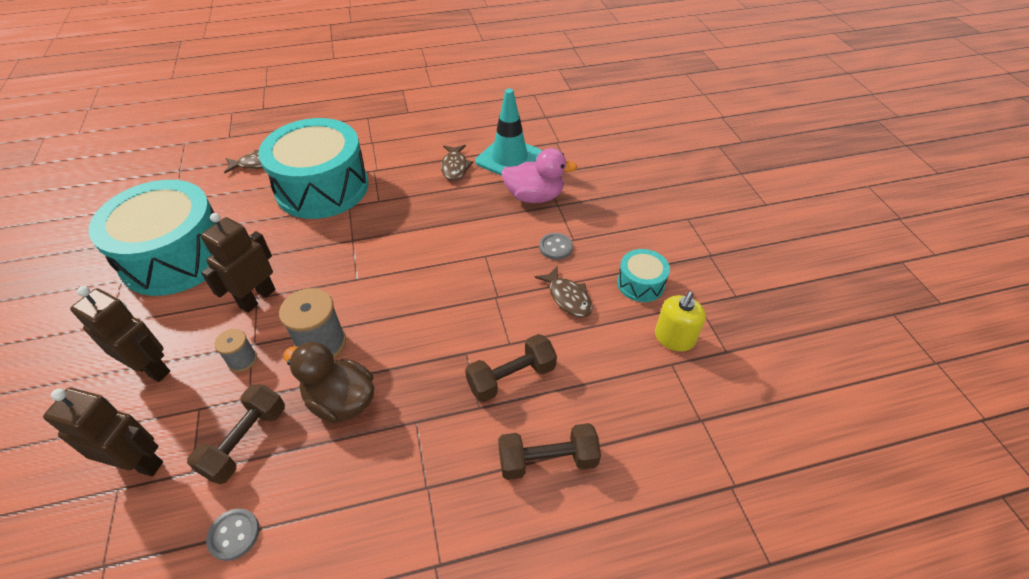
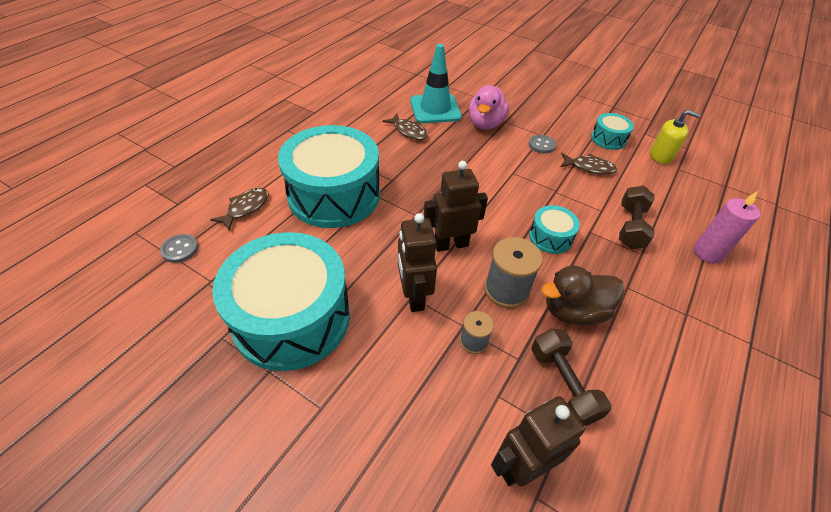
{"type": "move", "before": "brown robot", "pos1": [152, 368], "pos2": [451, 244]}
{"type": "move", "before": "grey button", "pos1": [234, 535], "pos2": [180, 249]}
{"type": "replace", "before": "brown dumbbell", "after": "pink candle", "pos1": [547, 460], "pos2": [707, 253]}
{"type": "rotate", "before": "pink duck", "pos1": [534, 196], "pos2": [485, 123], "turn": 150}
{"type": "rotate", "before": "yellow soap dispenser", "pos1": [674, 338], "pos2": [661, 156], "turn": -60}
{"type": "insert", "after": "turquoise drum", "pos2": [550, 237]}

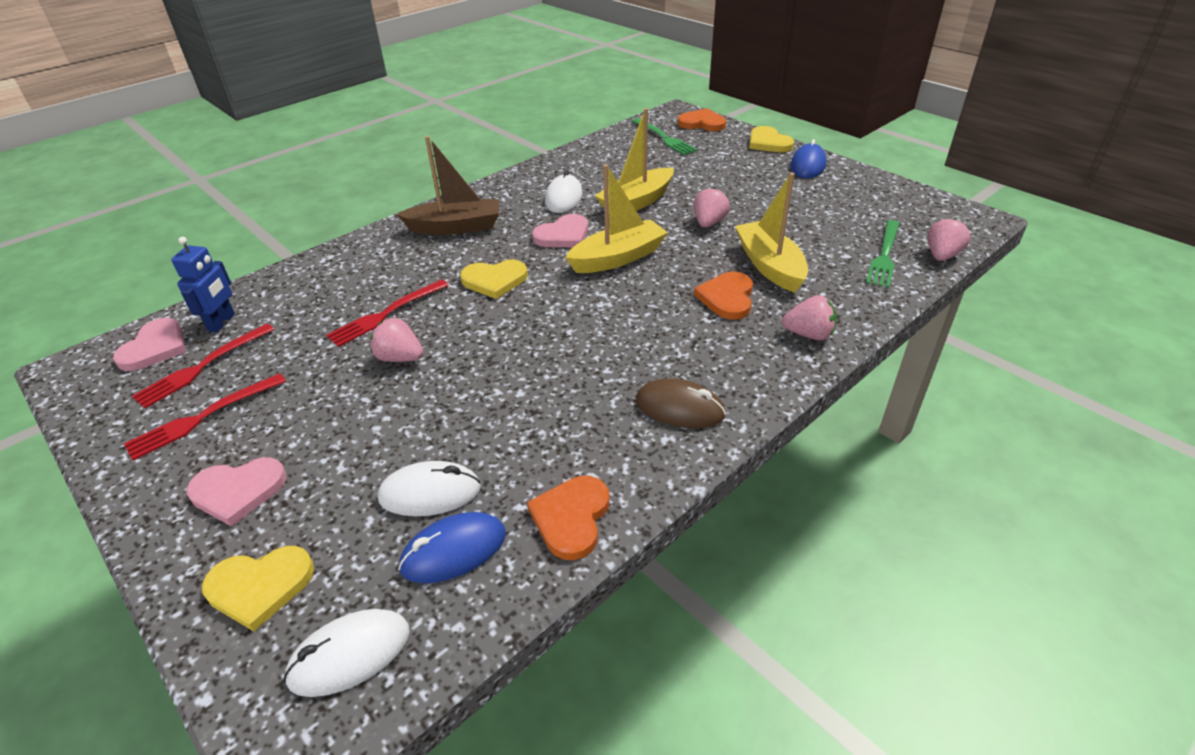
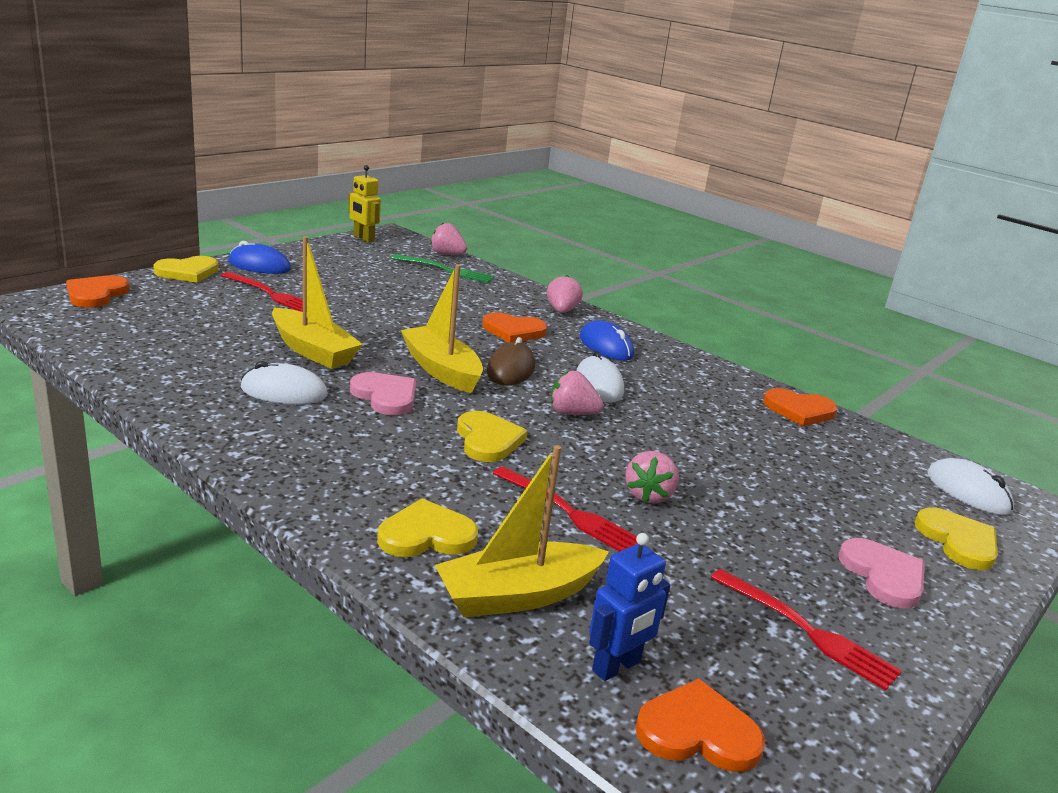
{"type": "recolor", "before": "pink heart", "after": "orange heart", "pos1": [155, 347], "pos2": [698, 732]}
{"type": "move", "before": "red fork", "pos1": [201, 368], "pos2": [271, 294]}
{"type": "rotate", "before": "blue robot", "pos1": [222, 323], "pos2": [616, 667], "turn": 135}
{"type": "move", "before": "white mouse", "pos1": [430, 493], "pos2": [598, 385]}
{"type": "delete", "before": "brown boat", "pos1": [455, 227]}
{"type": "move", "before": "blue mouse", "pos1": [454, 551], "pos2": [606, 346]}
{"type": "delete", "before": "green fork", "pos1": [664, 138]}
{"type": "move", "before": "brown mouse", "pos1": [679, 408], "pos2": [510, 369]}
{"type": "move", "before": "pink strawberry", "pos1": [709, 223], "pos2": [572, 413]}
{"type": "move", "before": "yellow boat", "pos1": [769, 266], "pos2": [518, 595]}
{"type": "insert", "after": "yellow robot", "pos2": [363, 239]}
{"type": "insert", "after": "yellow heart", "pos2": [426, 535]}

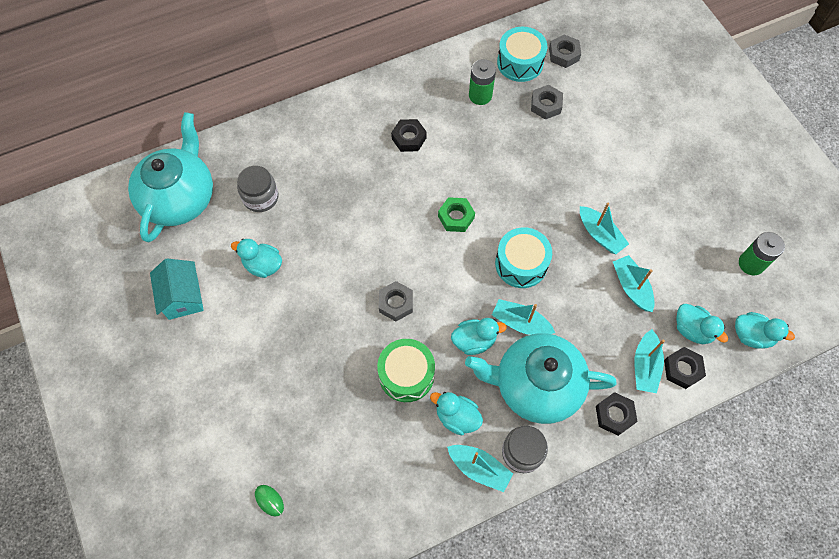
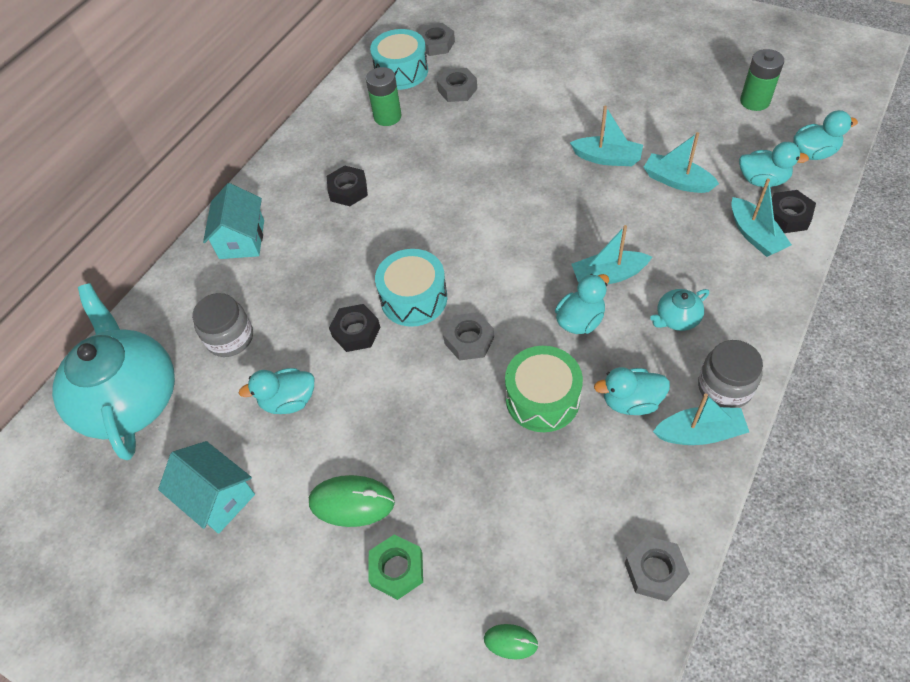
{"type": "move", "before": "green nut", "pos1": [456, 217], "pos2": [397, 569]}
{"type": "resize", "before": "turquoise teapot", "pos1": [536, 385], "pos2": [676, 319], "scale": 0.41}
{"type": "move", "before": "turquoise drum", "pos1": [521, 264], "pos2": [414, 298]}
{"type": "move", "before": "black nut", "pos1": [614, 415], "pos2": [356, 332]}
{"type": "insert", "after": "turquoise house", "pos2": [242, 239]}
{"type": "insert", "after": "green mouse", "pos2": [352, 502]}
{"type": "insert", "after": "grey nut", "pos2": [655, 571]}

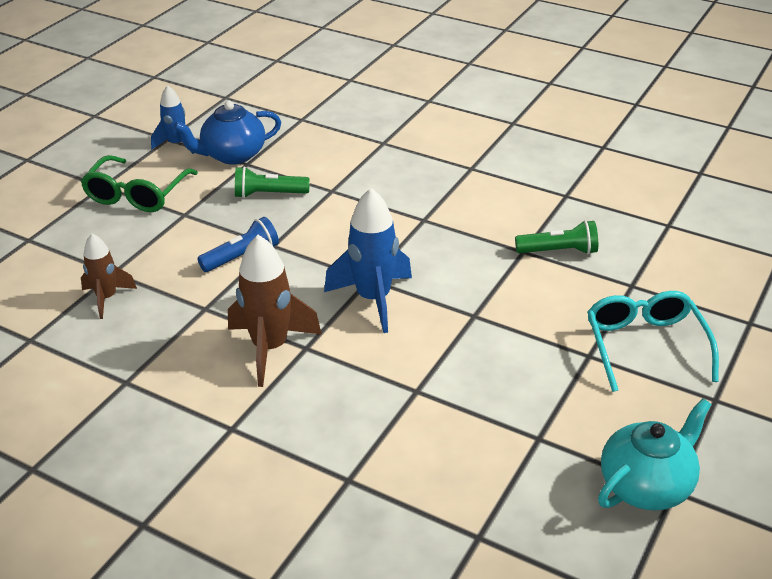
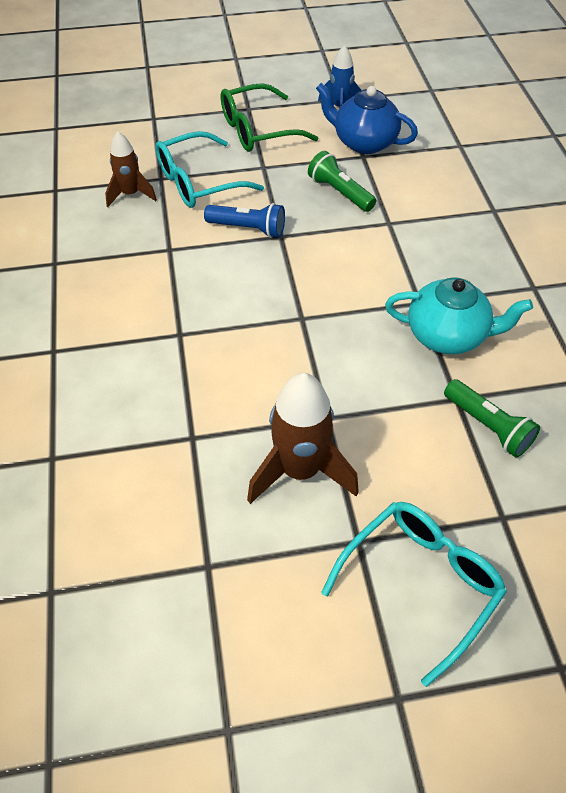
{"type": "move", "before": "brown rocket", "pos1": [270, 348], "pos2": [300, 470]}
{"type": "delete", "before": "blue rocket", "pos1": [373, 299]}
{"type": "move", "before": "turquoise teapot", "pos1": [647, 485], "pos2": [447, 335]}
{"type": "insert", "after": "turquoise glasses", "pos2": [199, 182]}

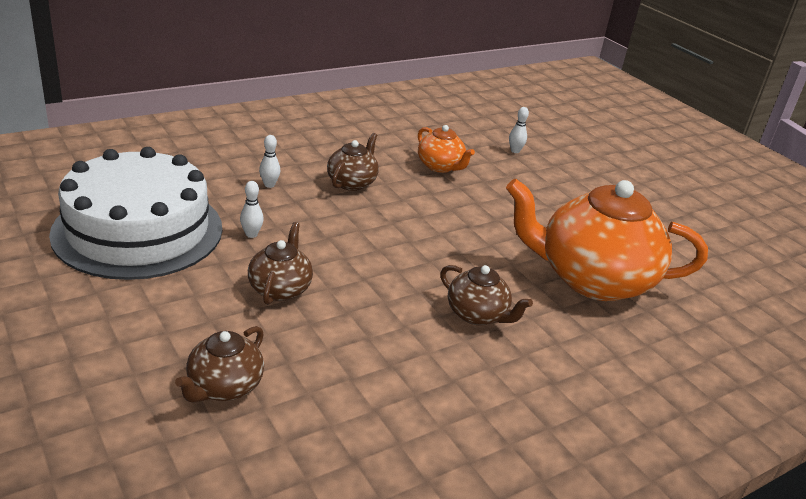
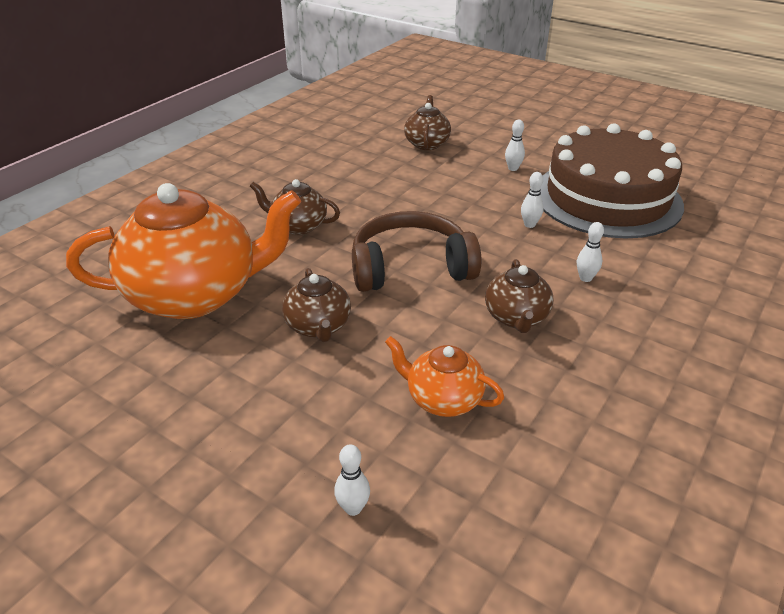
{"type": "recolor", "before": "white cake", "after": "brown cake", "pos1": [138, 230], "pos2": [607, 198]}
{"type": "move", "before": "brown teapot", "pos1": [280, 289], "pos2": [318, 326]}
{"type": "insert", "after": "brown headphones", "pos2": [410, 267]}
{"type": "insert", "after": "white bowling pin", "pos2": [513, 168]}

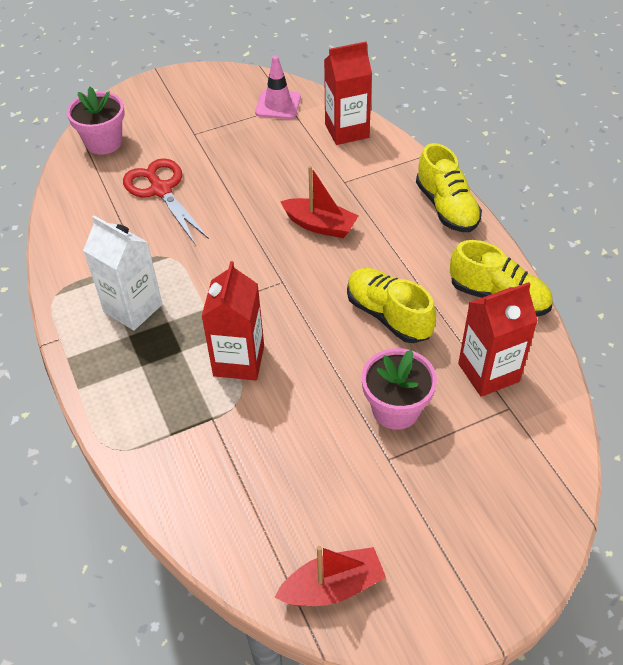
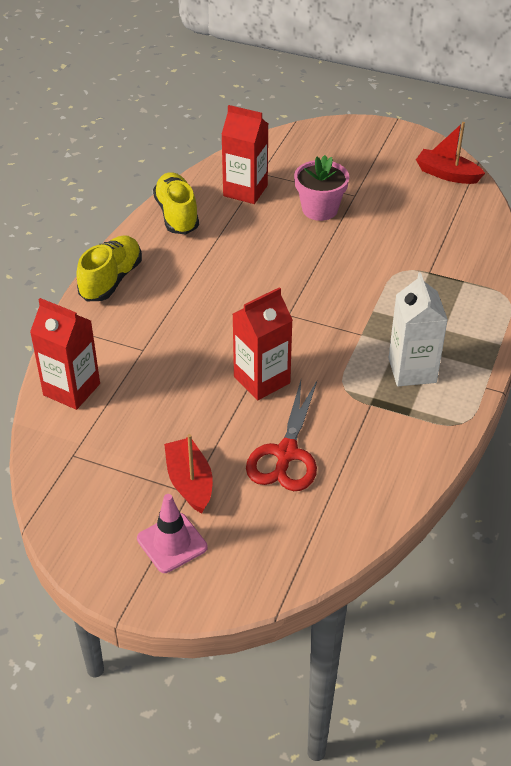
{"type": "delete", "before": "pink flower pot", "pos1": [104, 142]}
{"type": "move", "before": "red carton", "pos1": [239, 361], "pos2": [262, 380]}
{"type": "move", "before": "pink traffic cone", "pos1": [278, 105], "pos2": [172, 543]}
{"type": "move", "before": "red boat", "pos1": [320, 225], "pos2": [190, 482]}
{"type": "delete", "before": "yellow shoe", "pos1": [388, 315]}

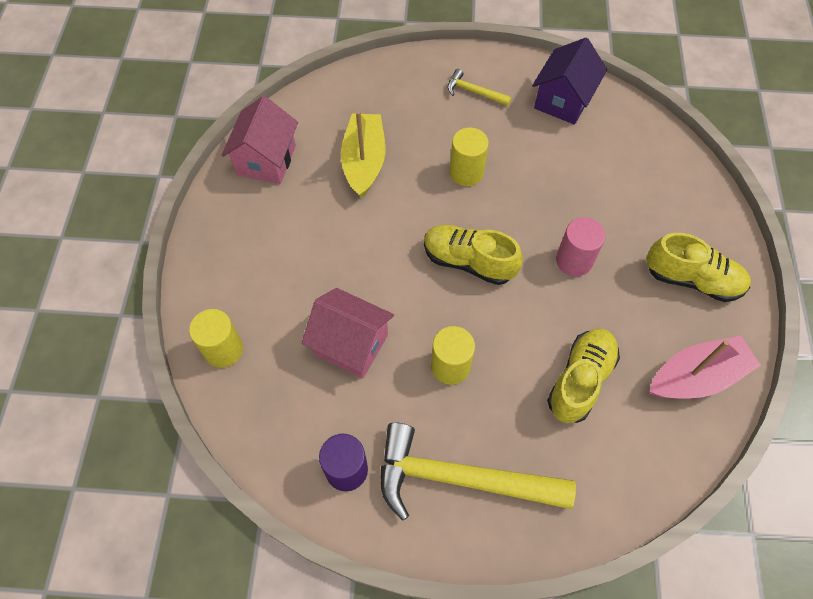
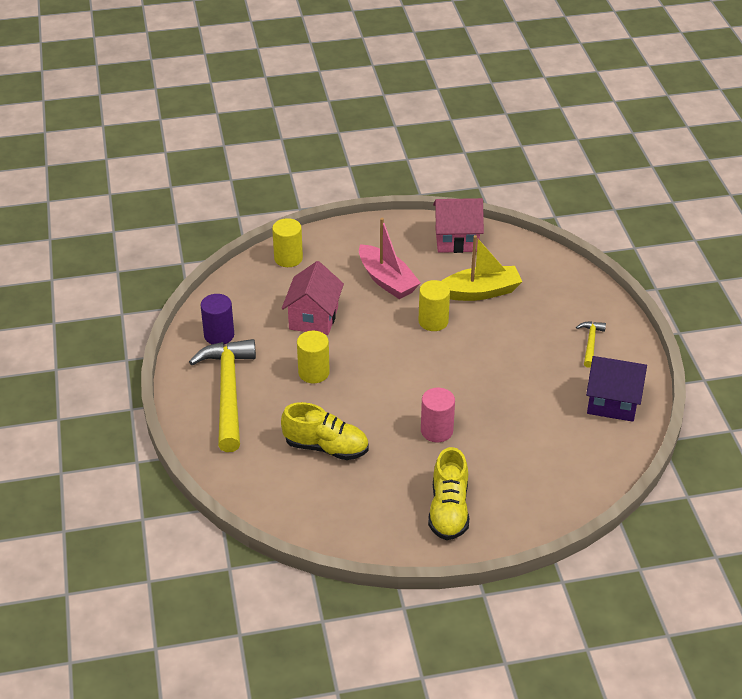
{"type": "delete", "before": "yellow shoe", "pos1": [468, 262]}
{"type": "move", "before": "yellow cylinder", "pos1": [466, 172], "pos2": [433, 321]}
{"type": "move", "before": "pink boat", "pos1": [696, 377], "pos2": [387, 280]}

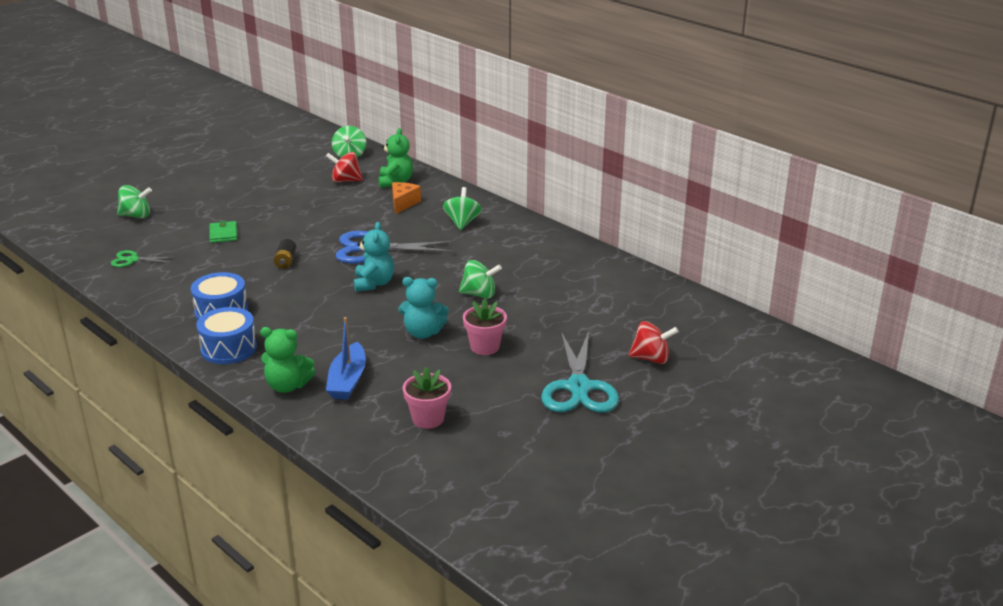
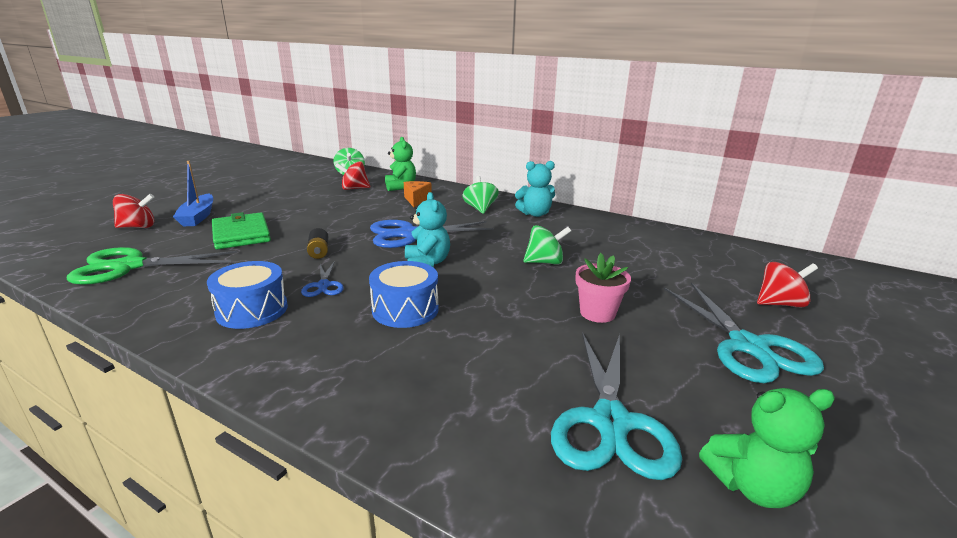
{"type": "resize", "before": "green scissors", "pos1": [132, 260], "pos2": [129, 266], "scale": 2.0}
{"type": "recolor", "before": "green spinning top", "after": "red spinning top", "pos1": [136, 216], "pos2": [138, 227]}
{"type": "move", "before": "blue drum", "pos1": [228, 348], "pos2": [405, 309]}
{"type": "resize", "before": "green wallet", "pos1": [223, 234], "pos2": [241, 234], "scale": 1.75}
{"type": "move", "before": "green teddy bear", "pos1": [287, 386], "pos2": [752, 486]}
{"type": "move", "before": "blue boat", "pos1": [347, 380], "pos2": [198, 217]}
{"type": "move", "before": "turquoise teddy bear", "pos1": [423, 333], "pos2": [535, 214]}
{"type": "replace", "before": "pink flower pot", "after": "turquoise scissors", "pos1": [428, 419], "pos2": [611, 422]}
{"type": "insert", "after": "blue scissors", "pos2": [323, 285]}

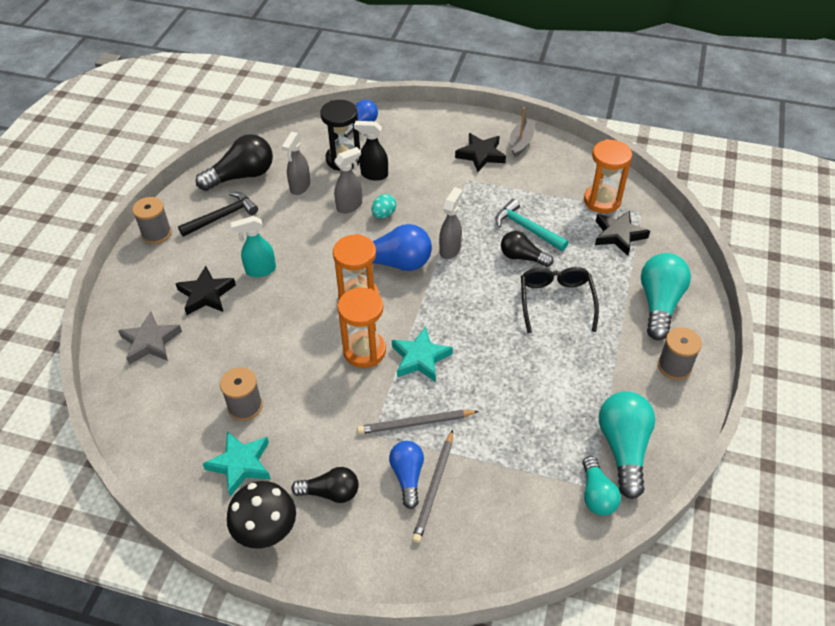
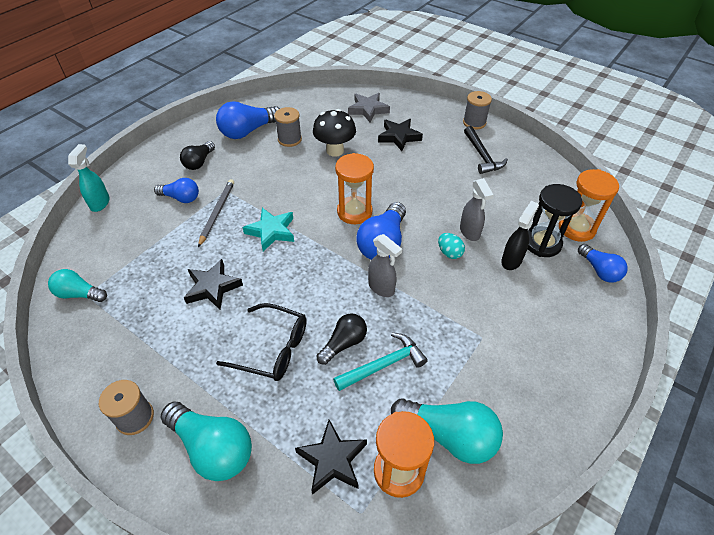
{"type": "delete", "before": "black light bulb", "pos1": [242, 176]}
{"type": "replace", "before": "turquoise star", "after": "blue light bulb", "pos1": [240, 464], "pos2": [248, 131]}
{"type": "move", "before": "black mushroom", "pos1": [267, 533], "pos2": [335, 151]}
{"type": "move", "before": "turquoise spray bottle", "pos1": [260, 270], "pos2": [100, 203]}
{"type": "delete", "before": "grey spray bottle", "pos1": [300, 187]}
{"type": "move", "before": "orange hourglass", "pos1": [364, 351], "pos2": [576, 228]}
{"type": "delete", "before": "grey pencil", "pos1": [434, 488]}
{"type": "move", "before": "black star", "pos1": [481, 155], "pos2": [213, 287]}
{"type": "delete", "before": "grey boat", "pos1": [521, 142]}
{"type": "move", "before": "turquoise light bulb", "pos1": [623, 448], "pos2": [449, 436]}

